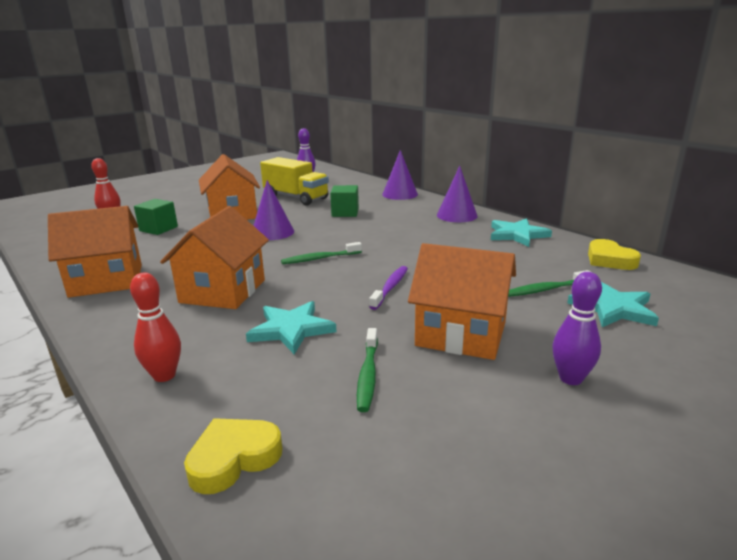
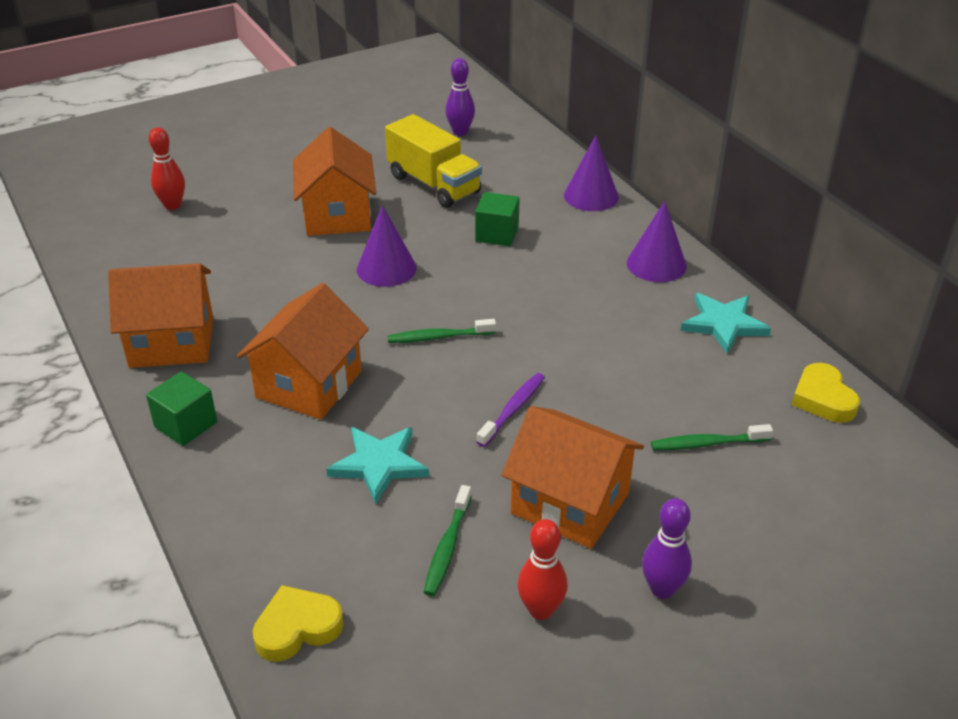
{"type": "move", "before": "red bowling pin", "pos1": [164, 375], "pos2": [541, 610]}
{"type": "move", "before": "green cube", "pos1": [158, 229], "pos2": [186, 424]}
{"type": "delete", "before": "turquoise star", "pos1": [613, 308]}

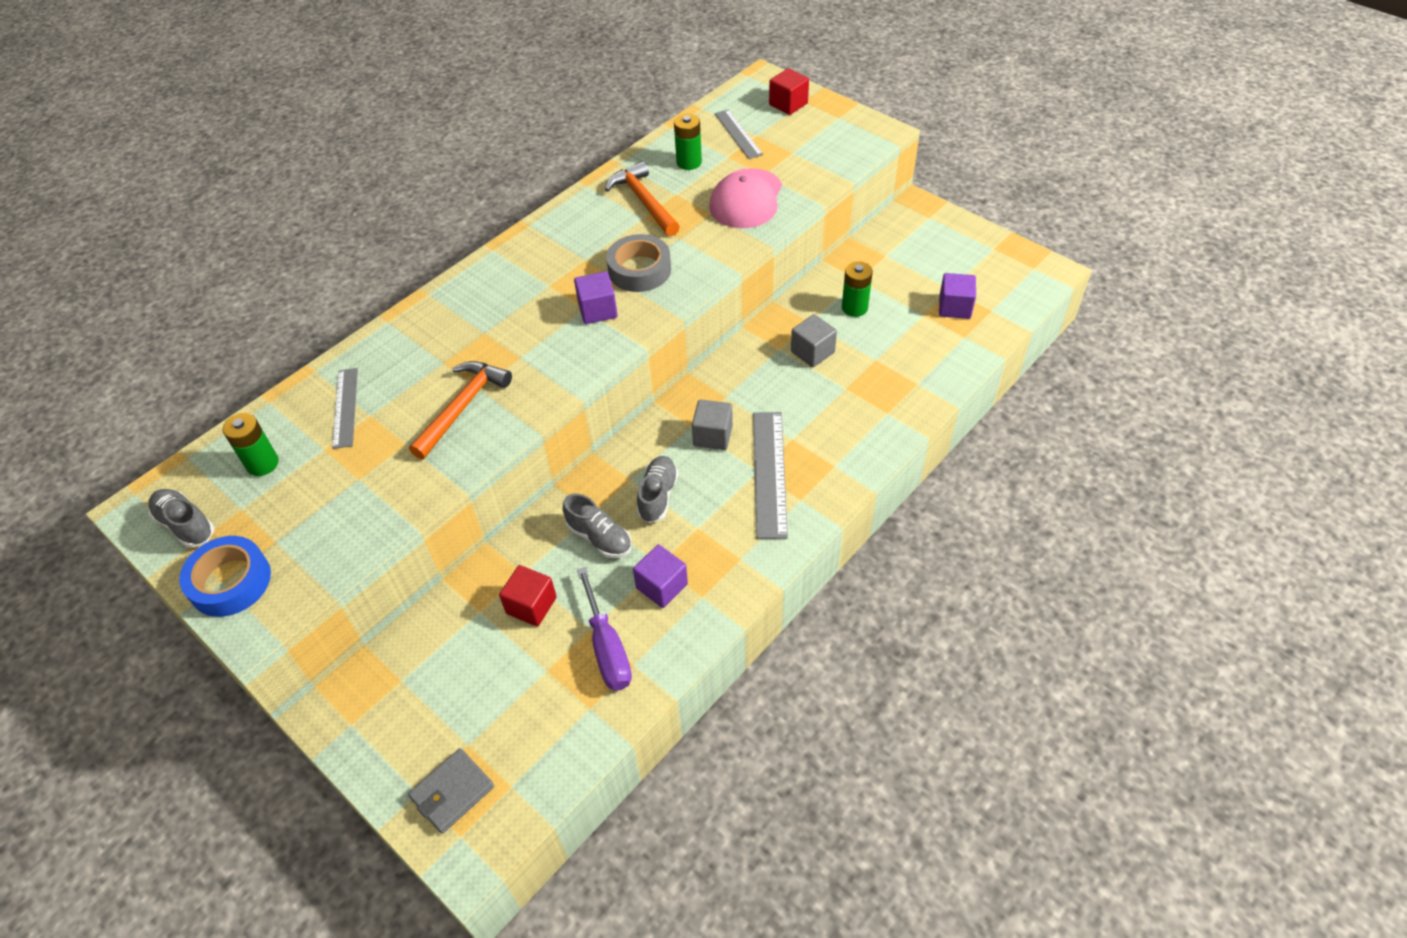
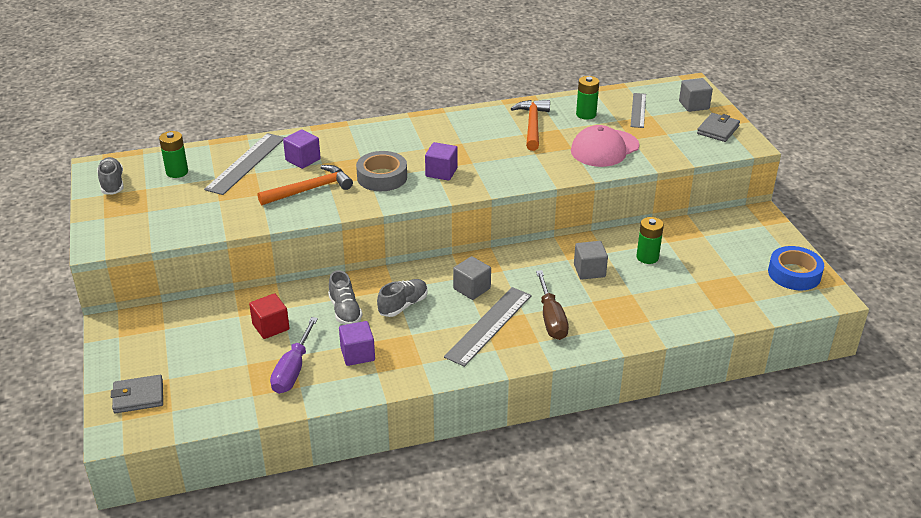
{"type": "move", "before": "blue tape", "pos1": [230, 582], "pos2": [794, 274]}
{"type": "resize", "before": "grey ruler", "pos1": [345, 407], "pos2": [246, 163], "scale": 1.55}
{"type": "move", "before": "grey tape", "pos1": [639, 270], "pos2": [382, 177]}
{"type": "recolor", "before": "red cube", "after": "grey cube", "pos1": [788, 104], "pos2": [694, 105]}
{"type": "move", "before": "purple cube", "pos1": [954, 307], "pos2": [303, 160]}
{"type": "insert", "after": "brown screwdriver", "pos2": [551, 319]}
{"type": "insert", "after": "grey wallet", "pos2": [718, 130]}

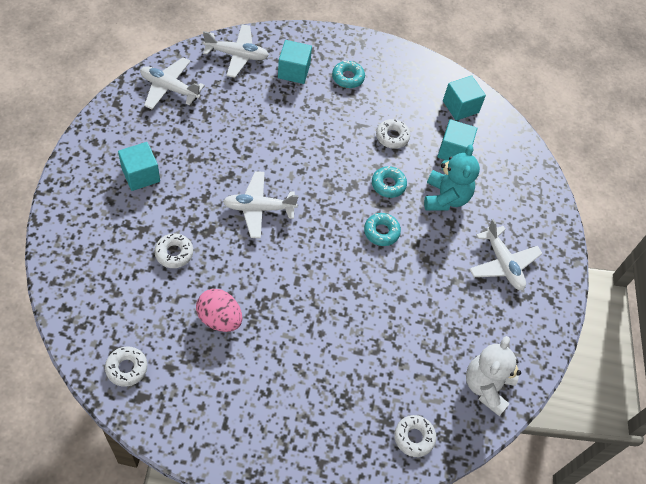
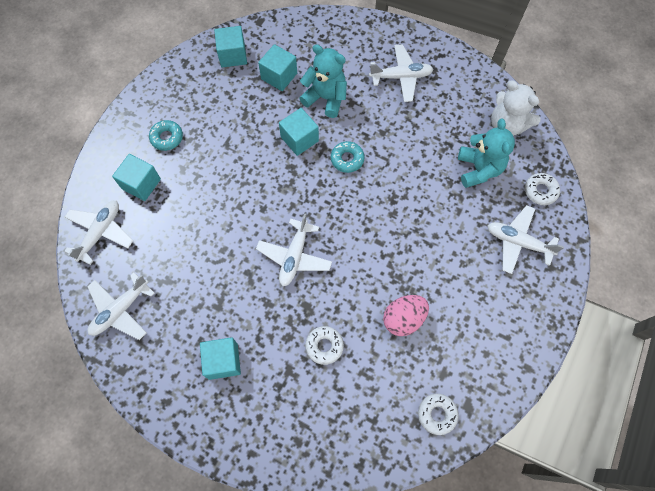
{"type": "replace", "before": "turquoise donut", "after": "turquoise cube", "pos1": [388, 185], "pos2": [299, 139]}
{"type": "delete", "before": "white donut", "pos1": [392, 137]}
{"type": "insert", "after": "turquoise teddy bear", "pos2": [479, 169]}
{"type": "insert", "after": "white plane", "pos2": [518, 242]}

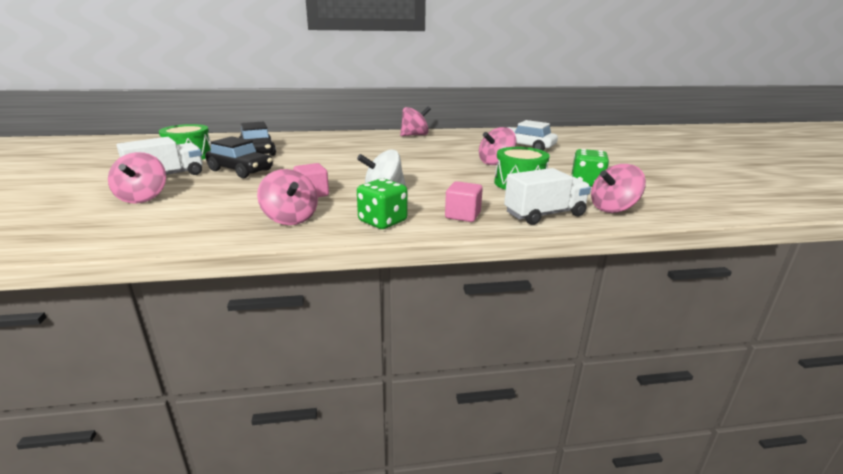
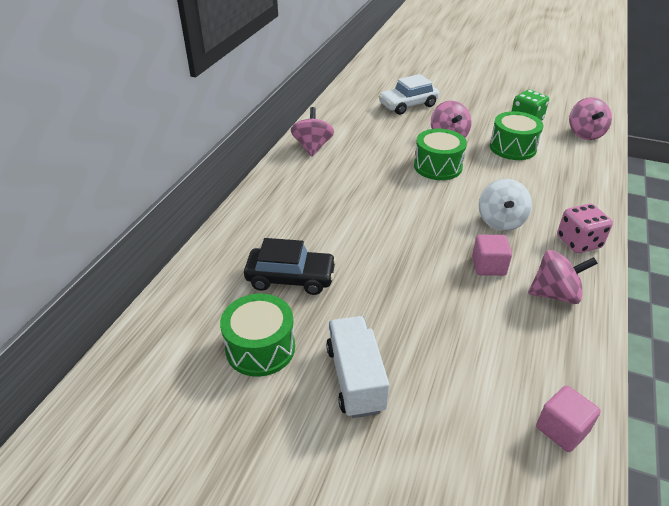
{"type": "delete", "before": "pink spinning top", "pos1": [143, 198]}
{"type": "delete", "before": "black car", "pos1": [240, 170]}
{"type": "recolor", "before": "green dice", "after": "pink dice", "pos1": [382, 221], "pos2": [578, 242]}
{"type": "move", "before": "pink cube", "pos1": [462, 215], "pos2": [562, 429]}
{"type": "delete", "before": "white truck", "pos1": [544, 214]}
{"type": "insert", "after": "green drum", "pos2": [438, 166]}

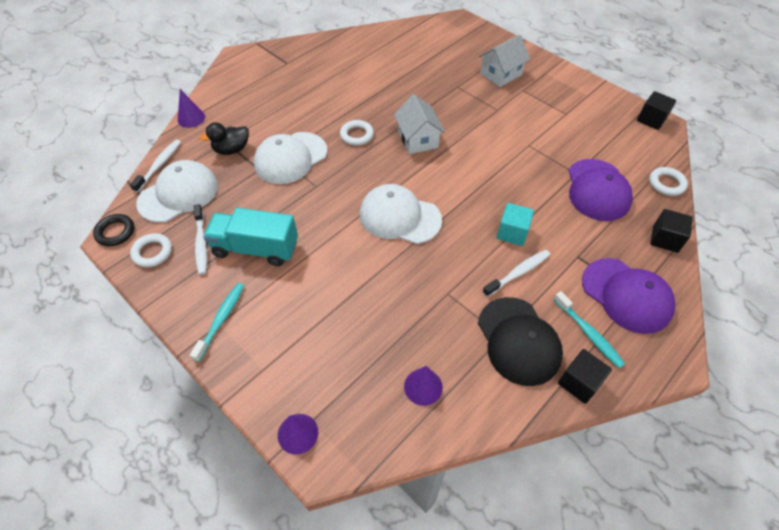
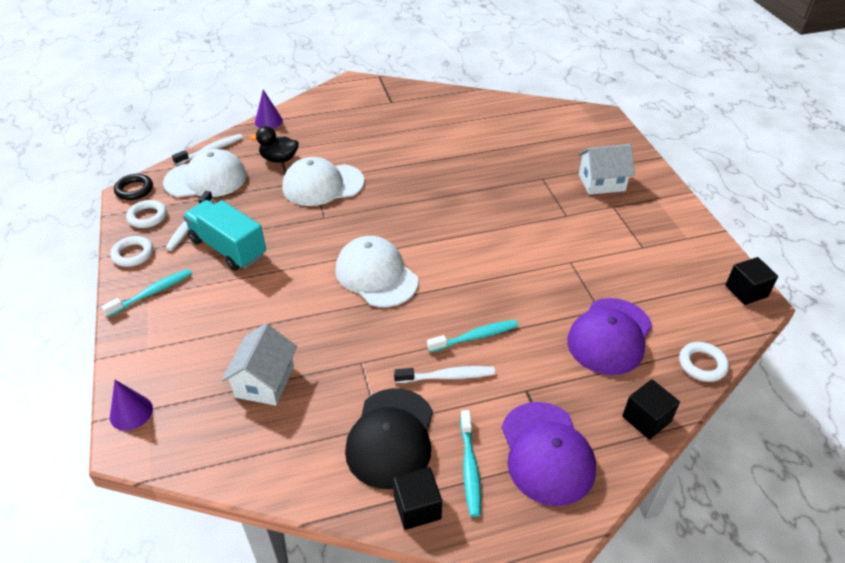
{"type": "move", "before": "white ring", "pos1": [357, 135], "pos2": [133, 254]}
{"type": "move", "before": "white house", "pos1": [418, 139], "pos2": [264, 381]}
{"type": "delete", "before": "purple cone", "pos1": [423, 386]}
{"type": "replace", "before": "turquoise cube", "after": "turquoise toothbrush", "pos1": [512, 233], "pos2": [475, 337]}

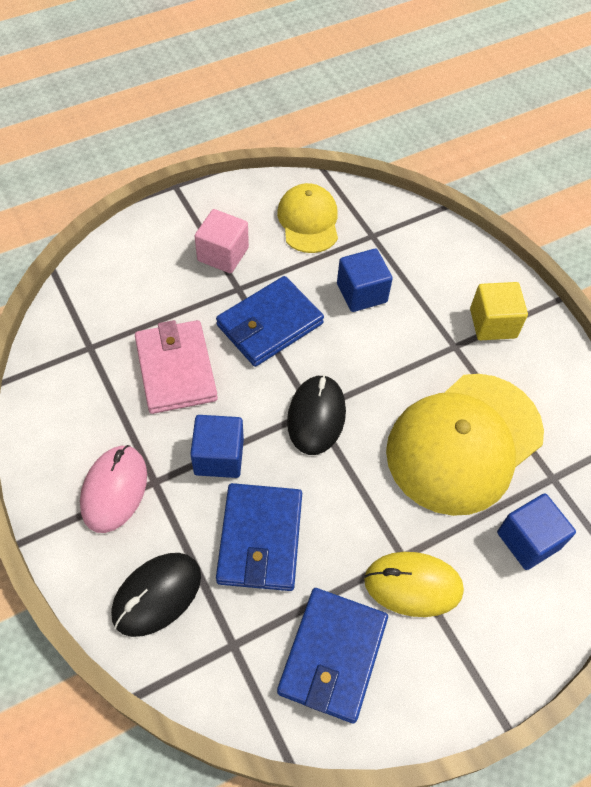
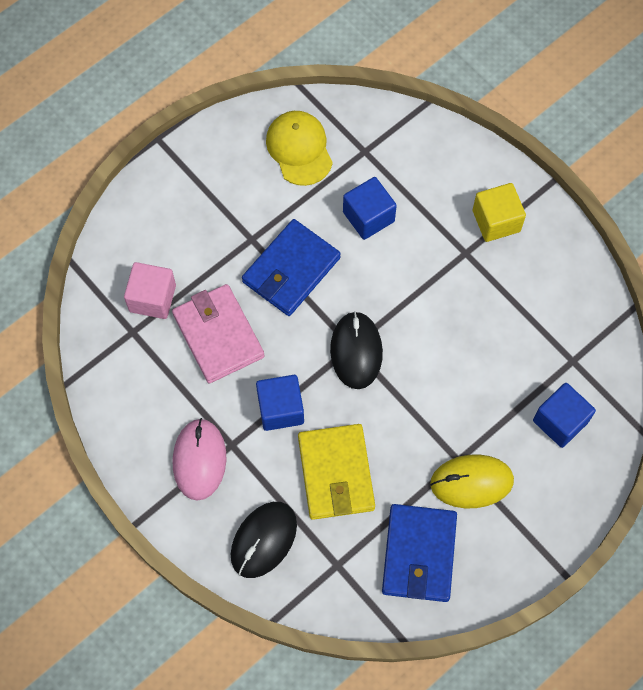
{"type": "move", "before": "pink cube", "pos1": [223, 254], "pos2": [152, 298]}
{"type": "recolor", "before": "blue wallet", "after": "yellow wallet", "pos1": [260, 539], "pos2": [336, 473]}
{"type": "delete", "before": "yellow cap", "pos1": [464, 443]}

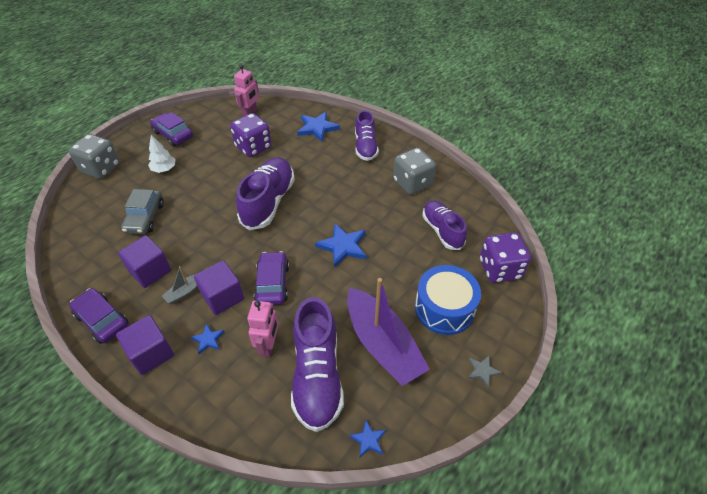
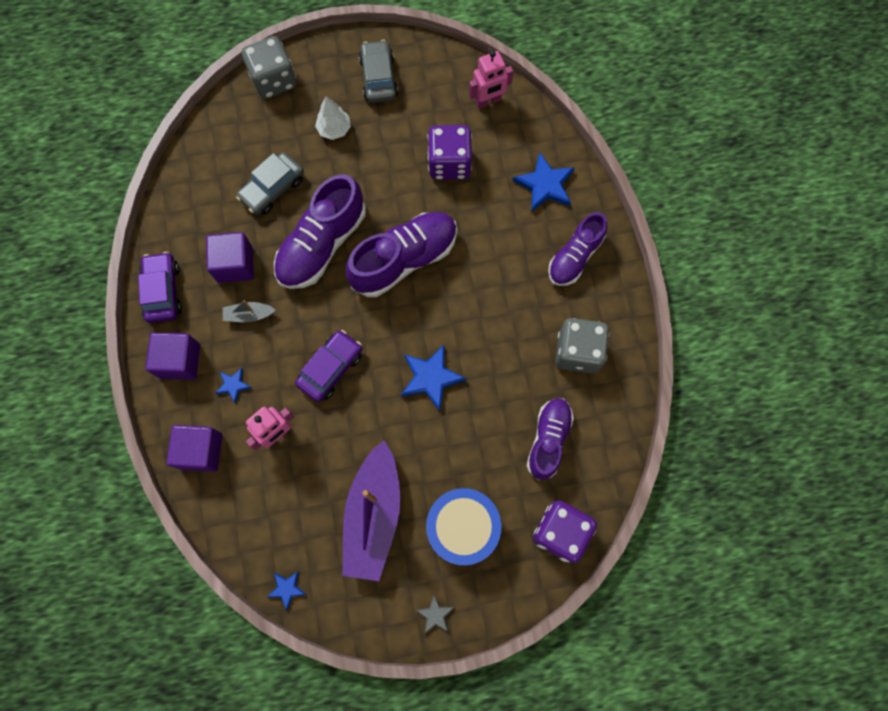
{"type": "recolor", "before": "purple car", "after": "grey car", "pos1": [173, 135], "pos2": [379, 78]}
{"type": "move", "before": "purple cube", "pos1": [222, 297], "pos2": [201, 451]}
{"type": "move", "before": "purple shoe", "pos1": [317, 375], "pos2": [322, 244]}

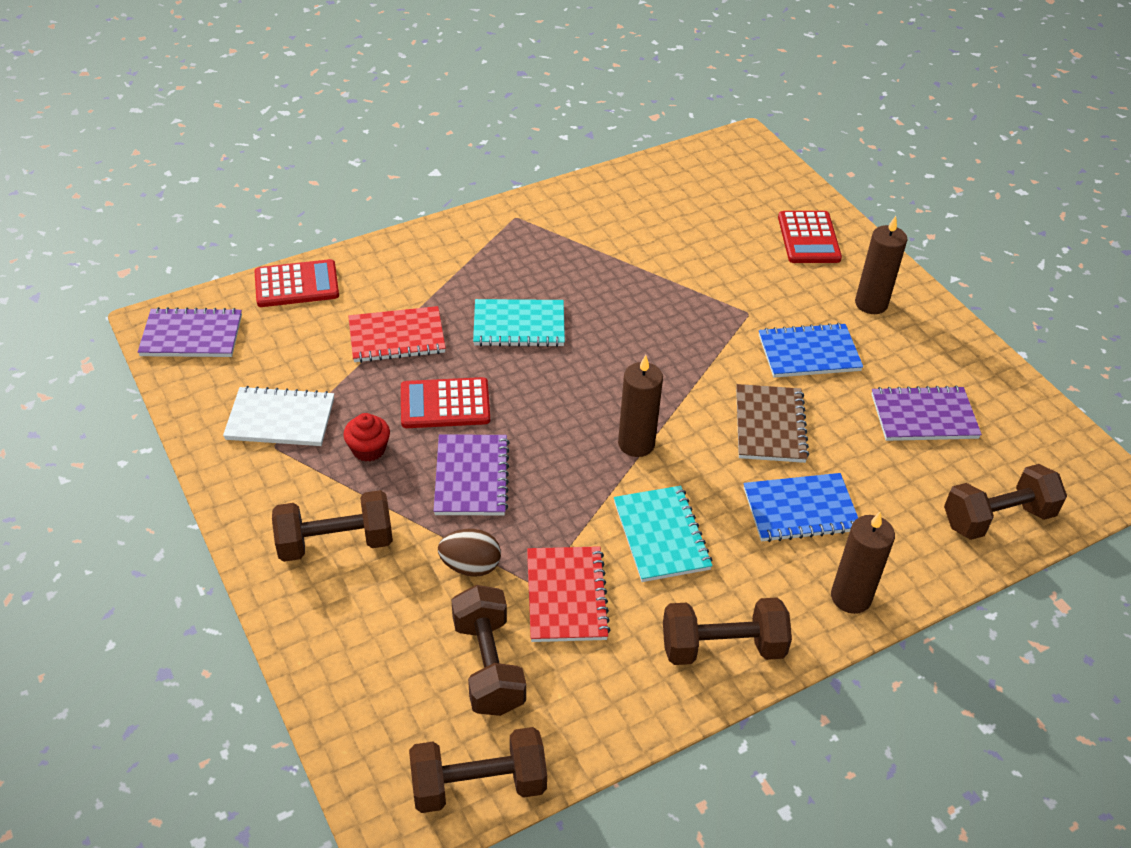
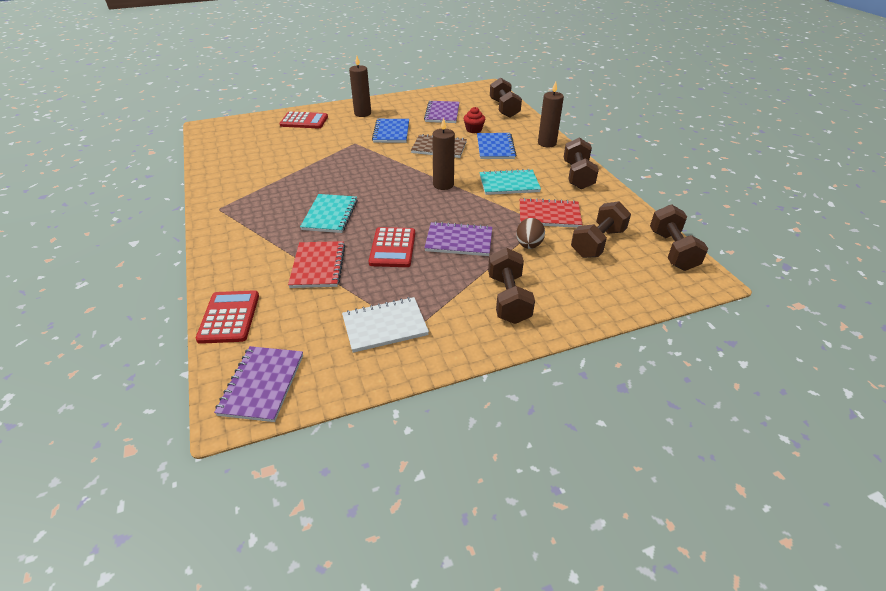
{"type": "rotate", "before": "white notebook", "pos1": [280, 419], "pos2": [385, 326], "turn": 60}
{"type": "move", "before": "red cupcake", "pos1": [368, 449], "pos2": [474, 130]}
{"type": "rotate", "before": "brown dumbbell", "pos1": [488, 665], "pos2": [597, 243], "turn": -45}

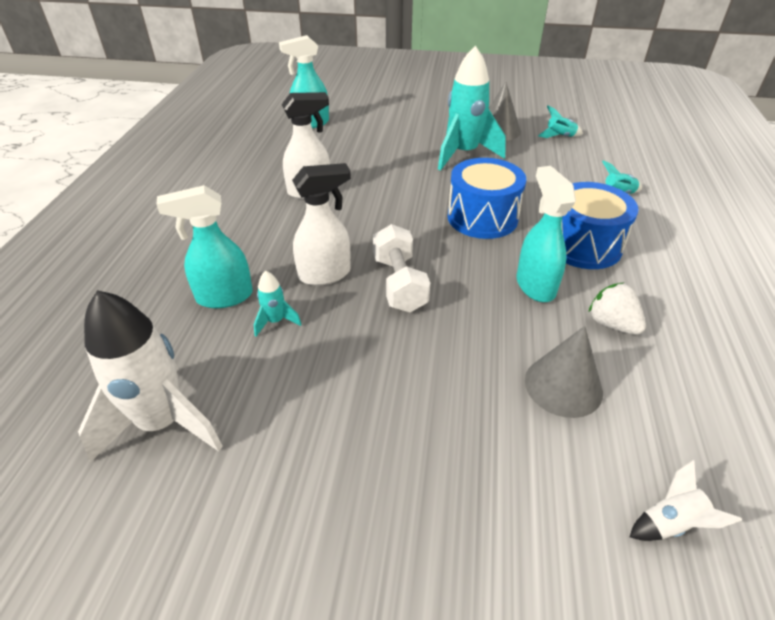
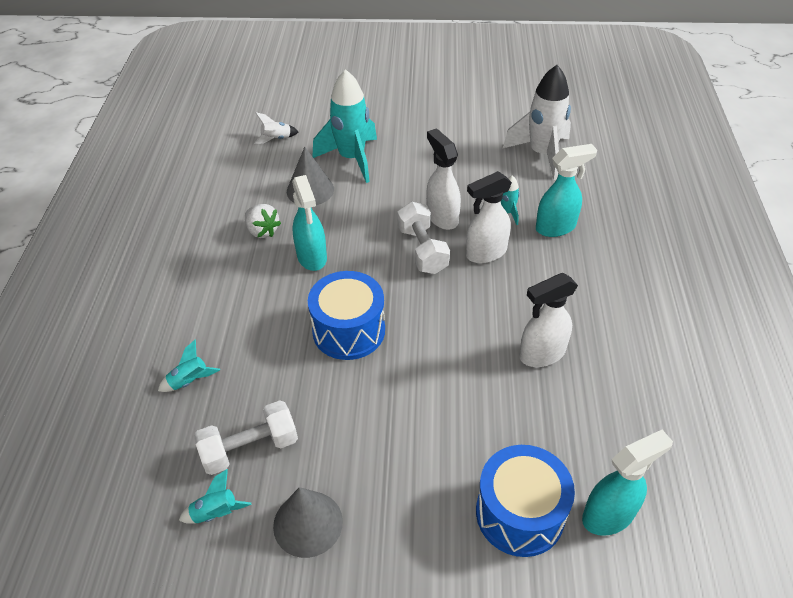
{"type": "move", "before": "turquoise rocket", "pos1": [463, 154], "pos2": [352, 159]}
{"type": "move", "before": "blue drum", "pos1": [583, 245], "pos2": [520, 513]}
{"type": "insert", "after": "white dumbbell", "pos2": [250, 448]}
{"type": "insert", "after": "white spray bottle", "pos2": [442, 217]}

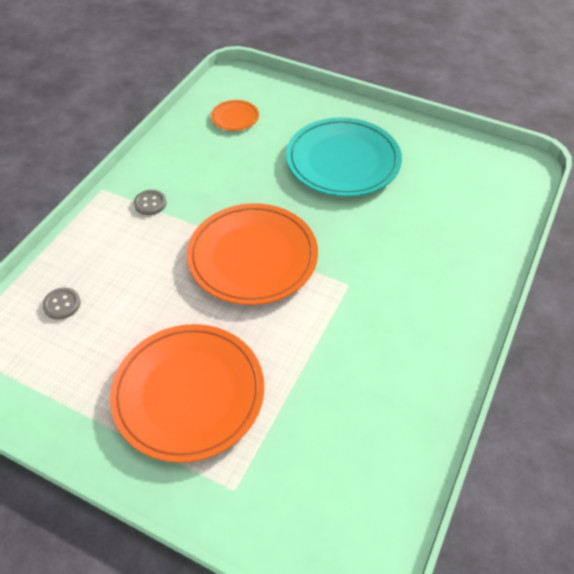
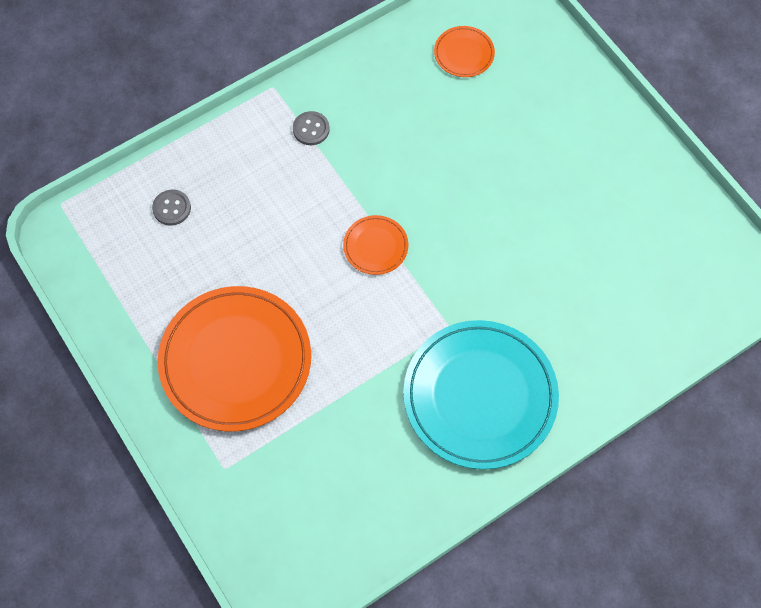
{"type": "resize", "before": "orange plate", "pos1": [252, 257], "pos2": [375, 246], "scale": 0.45}
{"type": "move", "before": "turquoise plate", "pos1": [343, 161], "pos2": [480, 396]}

